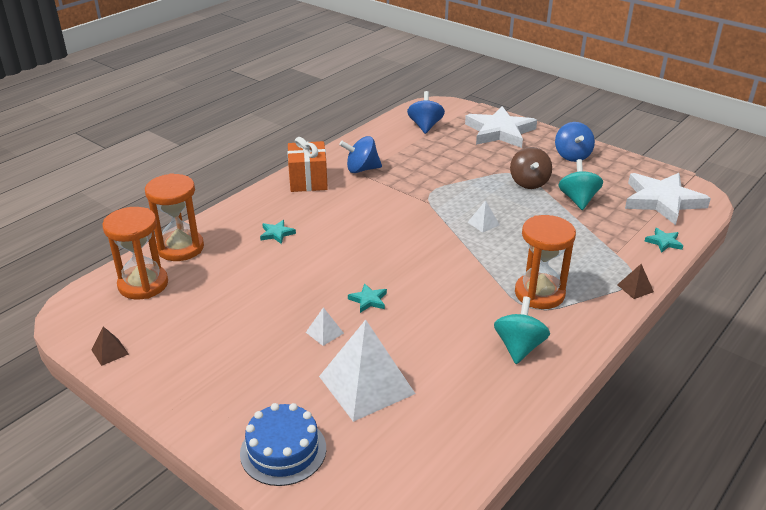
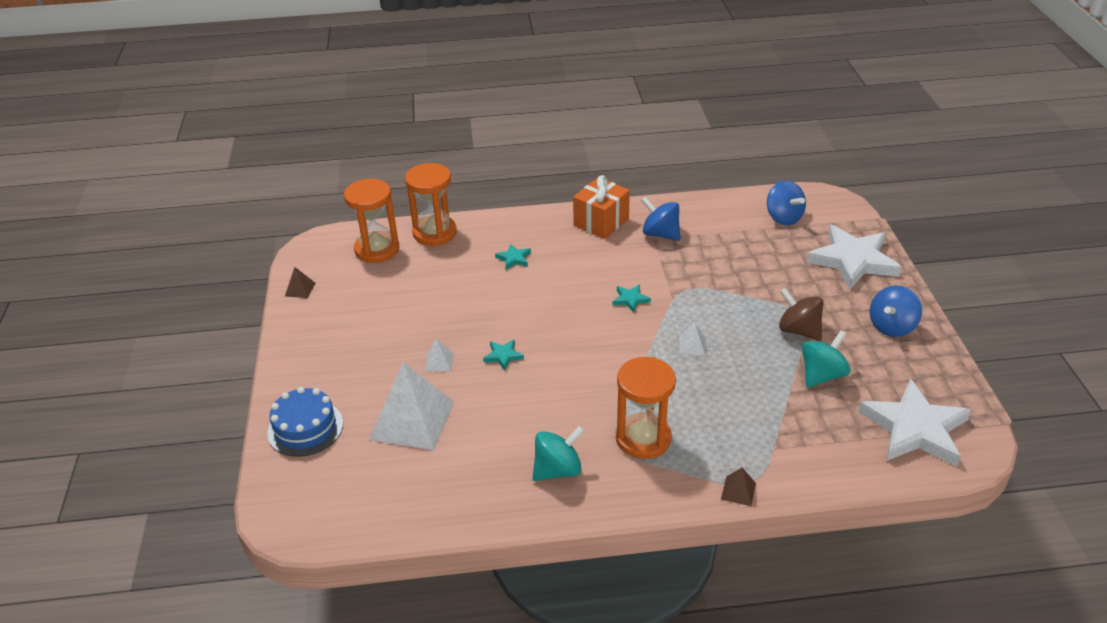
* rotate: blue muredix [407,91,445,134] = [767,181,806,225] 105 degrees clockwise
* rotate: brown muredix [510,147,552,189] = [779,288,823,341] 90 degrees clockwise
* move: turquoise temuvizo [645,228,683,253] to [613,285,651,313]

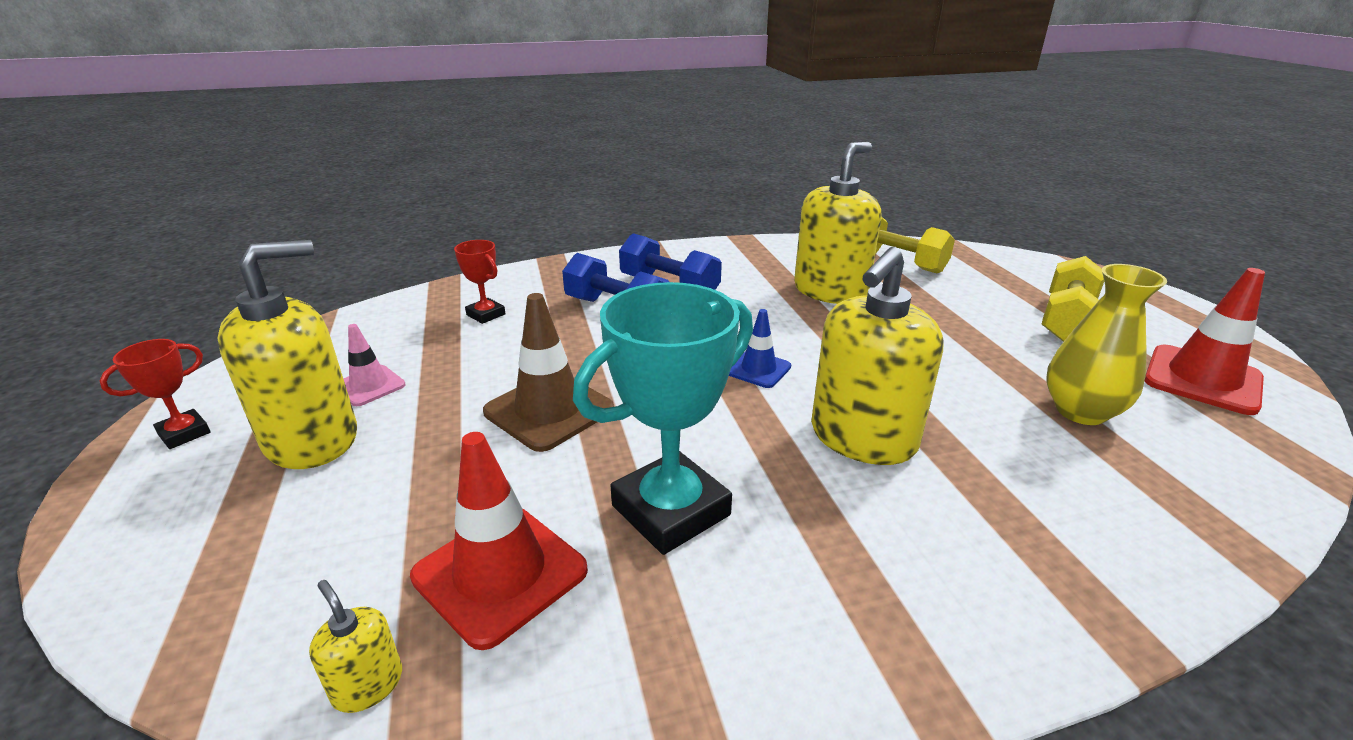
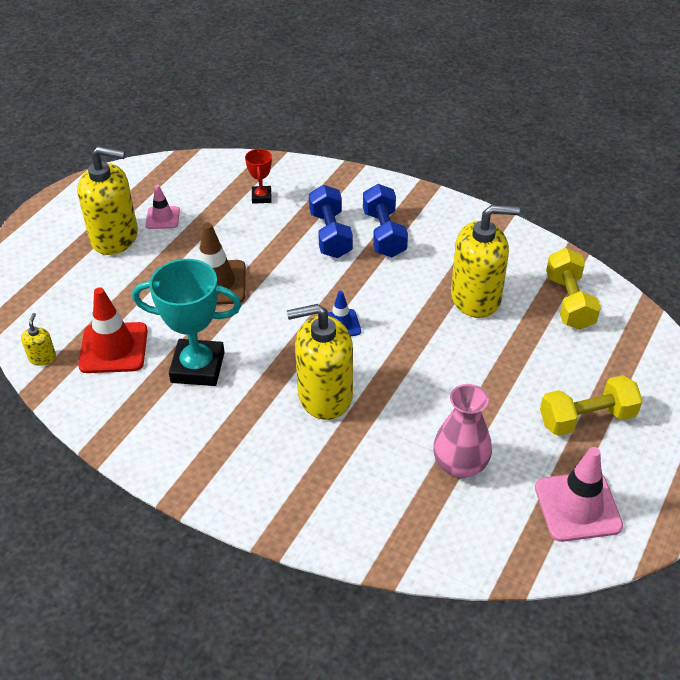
* delete: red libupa [99,339,210,449]
* recolor: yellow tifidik [1046,264,1167,425] to pink tifidik [433,384,492,478]
* recolor: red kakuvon [1145,268,1265,415] to pink kakuvon [535,447,623,542]

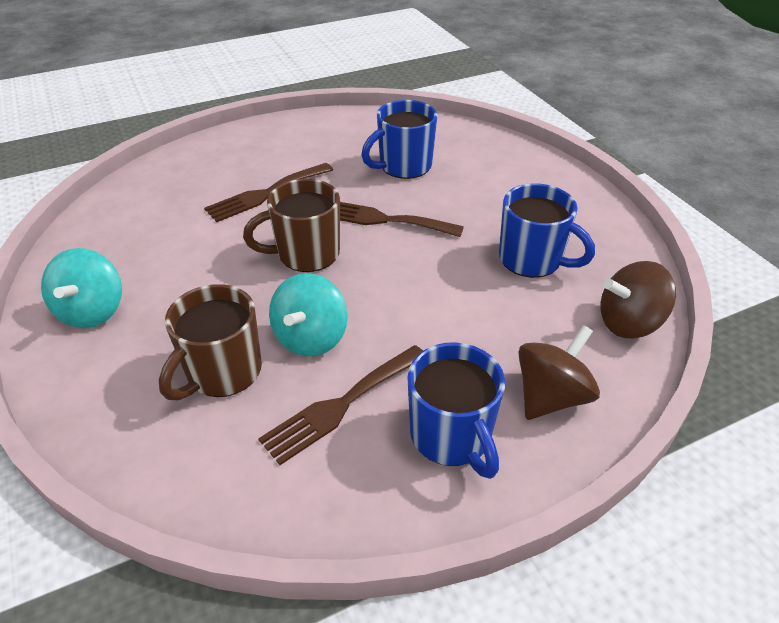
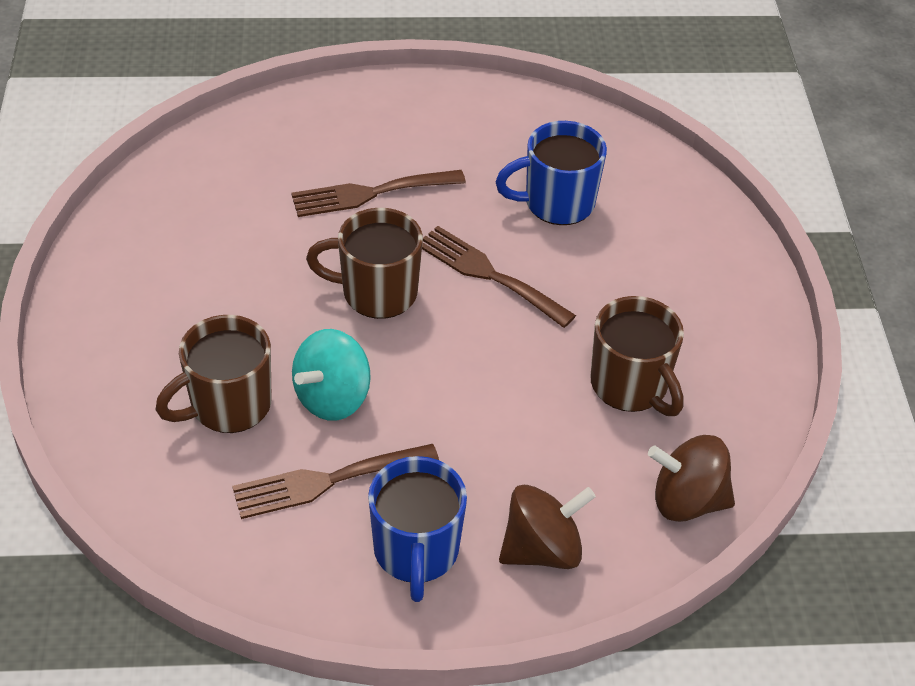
* delete: turquoise muredix [41,248,122,328]
* recolor: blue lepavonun [499,183,595,278] to brown lepavonun [591,296,684,416]

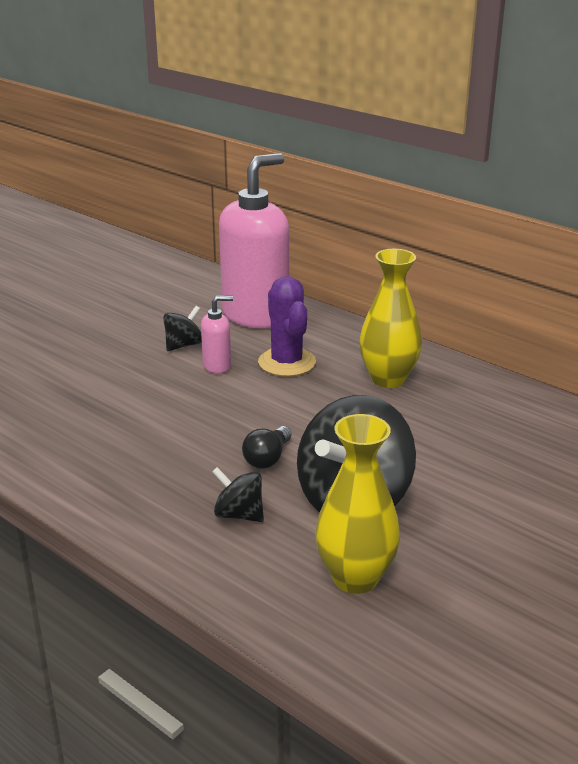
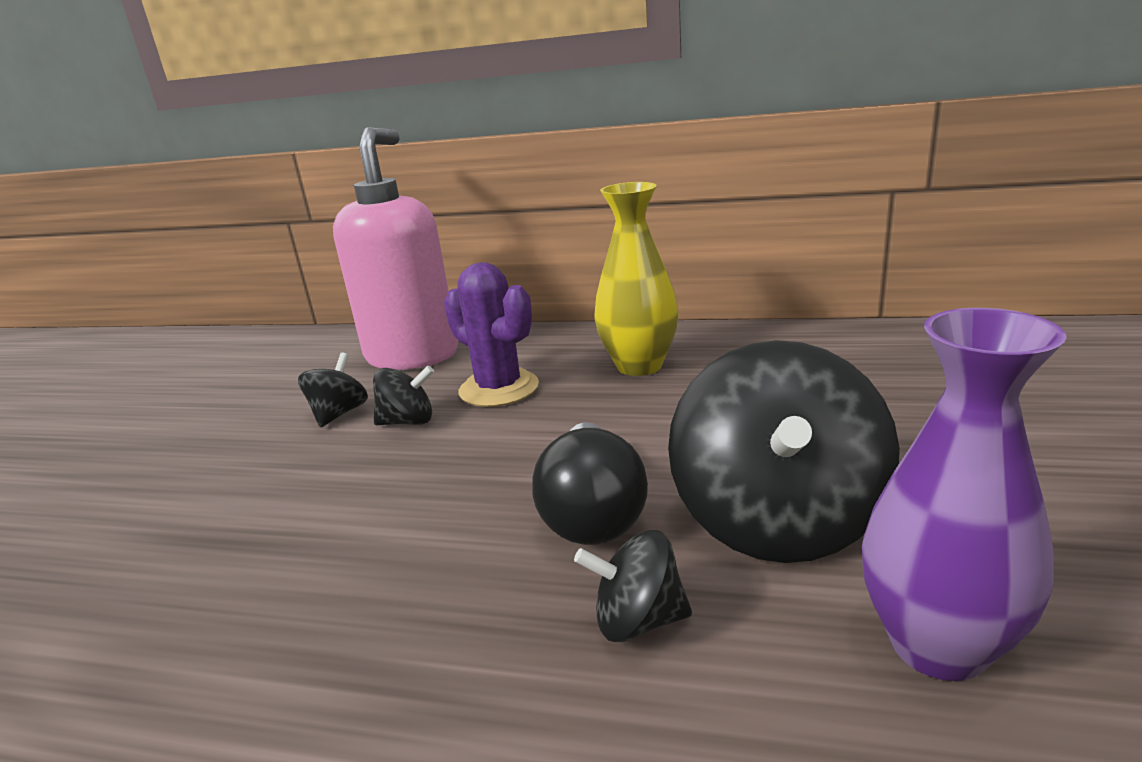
* replace: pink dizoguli [201,296,233,374] to black muredix [373,365,434,425]
* resize: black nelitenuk [242,426,292,469] = [532,422,648,545] x1.64
* recolor: yellow tifidik [315,414,400,594] to purple tifidik [862,308,1067,681]

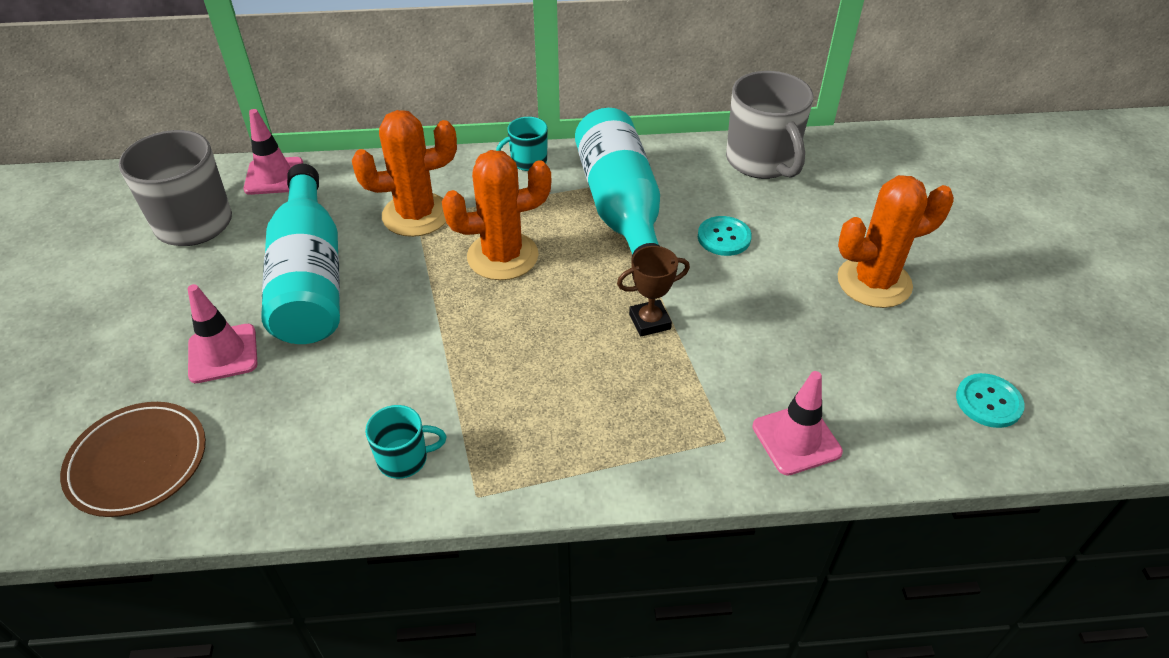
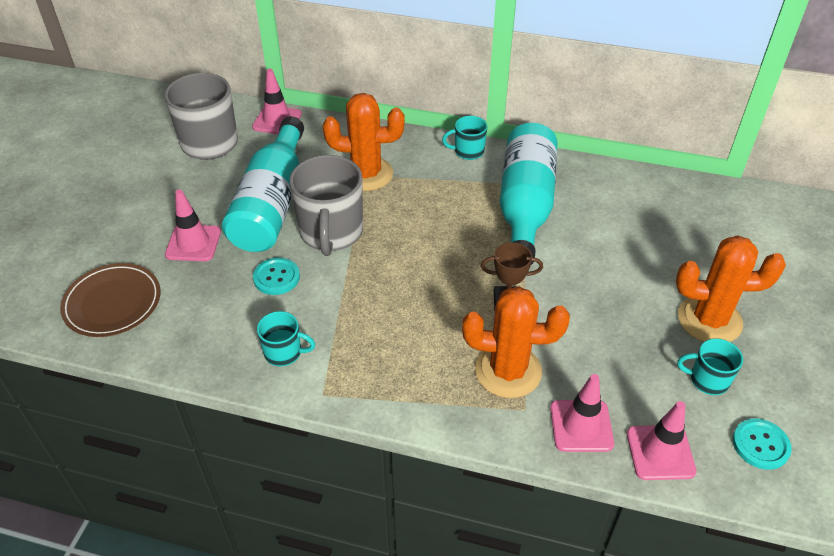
* move: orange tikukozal [442,150,551,280] to [462,286,570,398]
* move: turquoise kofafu [698,216,752,256] to [253,258,300,295]
* move: grey lepavonun [726,71,813,179] to [289,155,363,256]
* insert: pink kakuvon [627,401,697,480]
* insert: turquoise lepavonun [677,338,743,395]

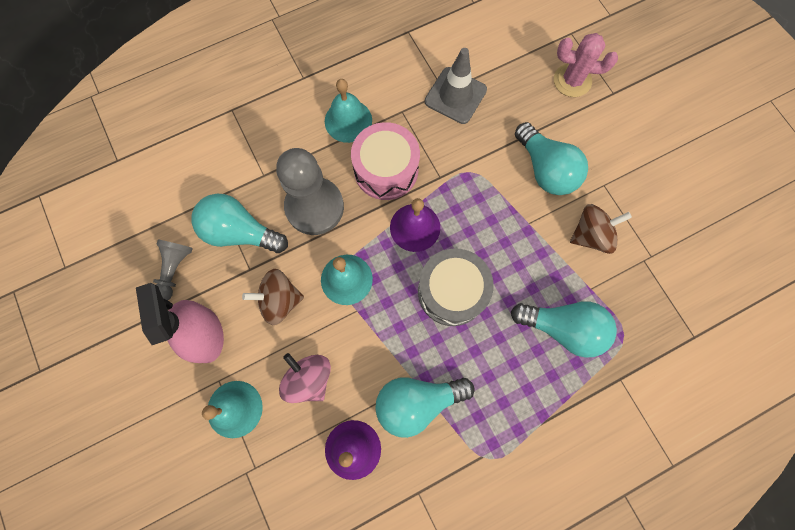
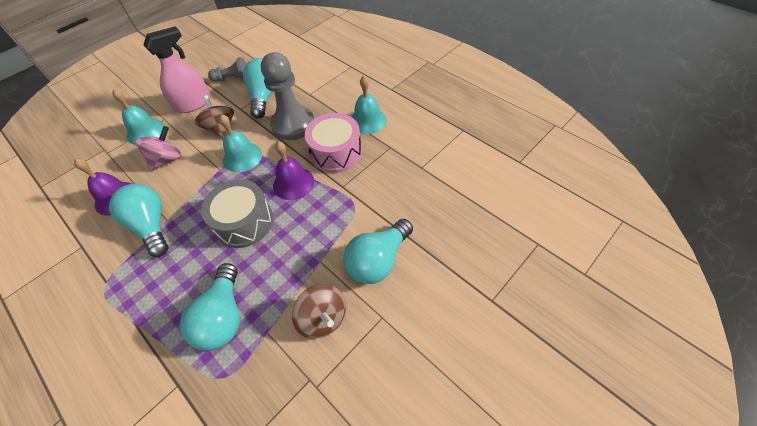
* delete: grey kakuvon [425,48,487,124]
* delete: pink tikukozal [554,33,618,97]

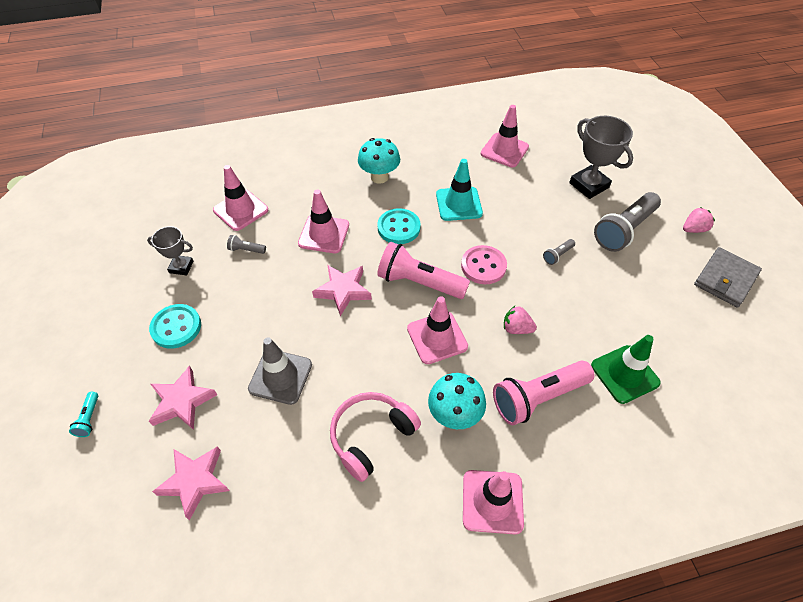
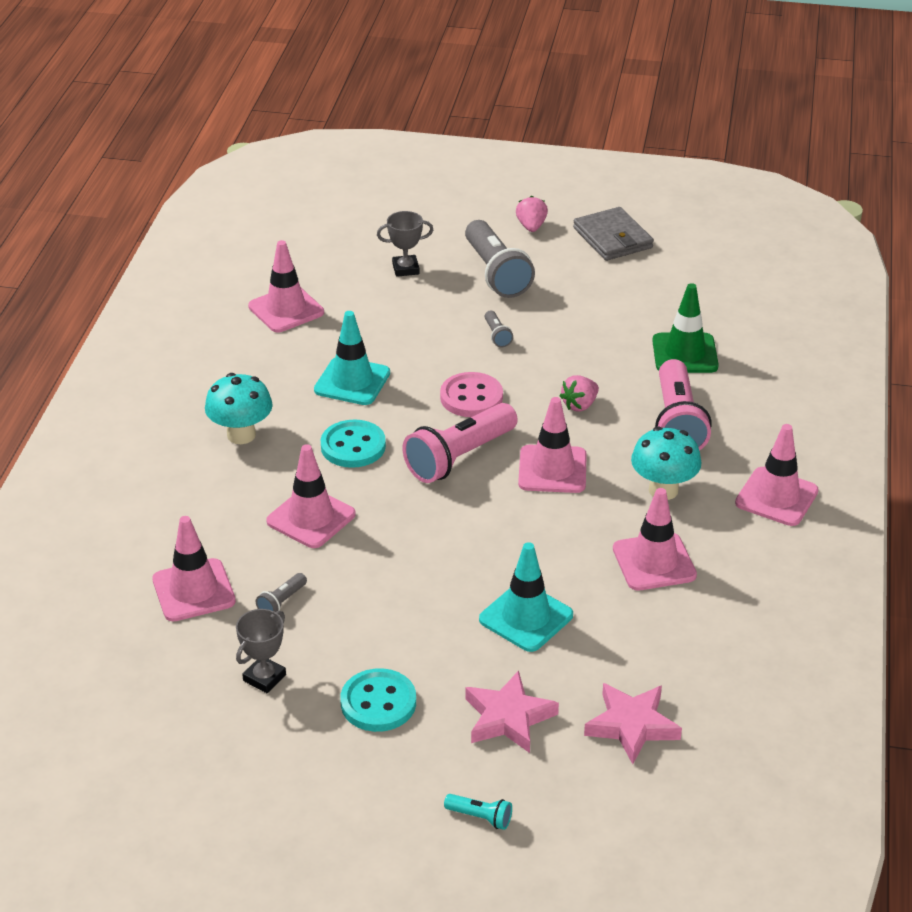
* recolor: grey kakuvon [248,338,312,405] to turquoise kakuvon [479,542,573,652]
* delete: pink temuvizo [312,265,372,316]
* replace: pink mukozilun [330,392,421,482] to pink kakuvon [613,488,697,590]
* resize: grey libupa [569,116,633,199] = [377,211,433,277] x0.59

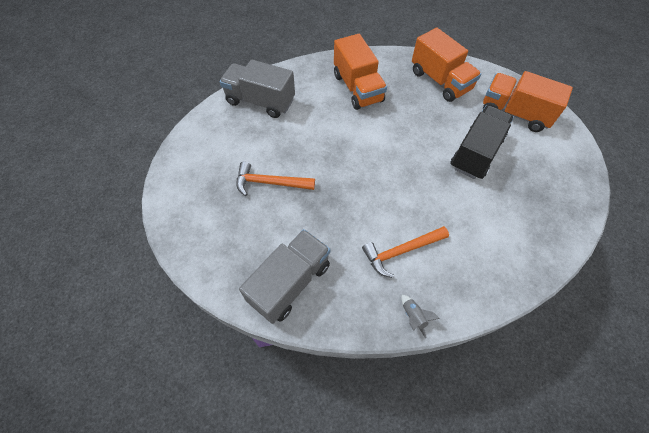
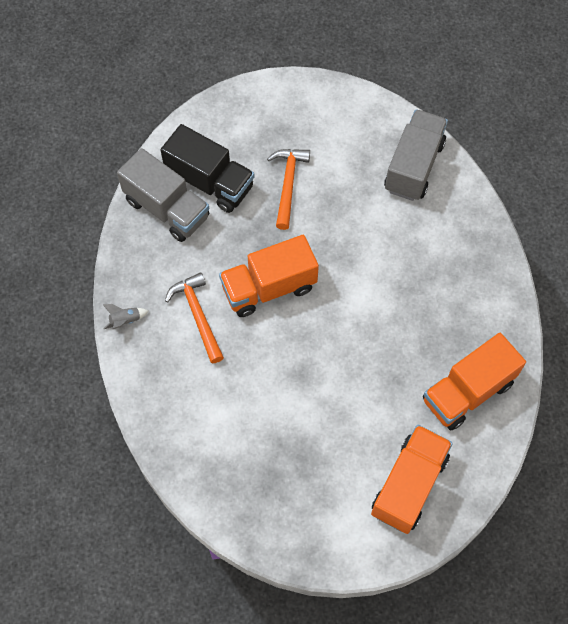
* move: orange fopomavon [334,34,387,110] to [219,235,319,317]
* move: black fopomavon [450,105,514,179] to [161,124,255,213]

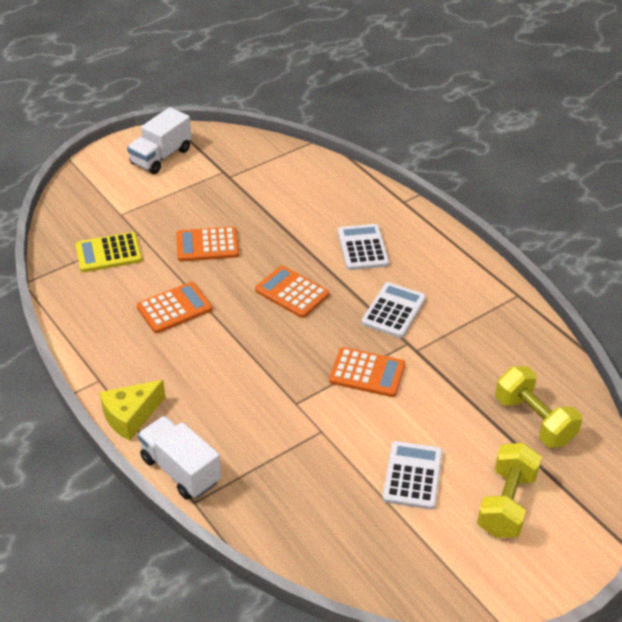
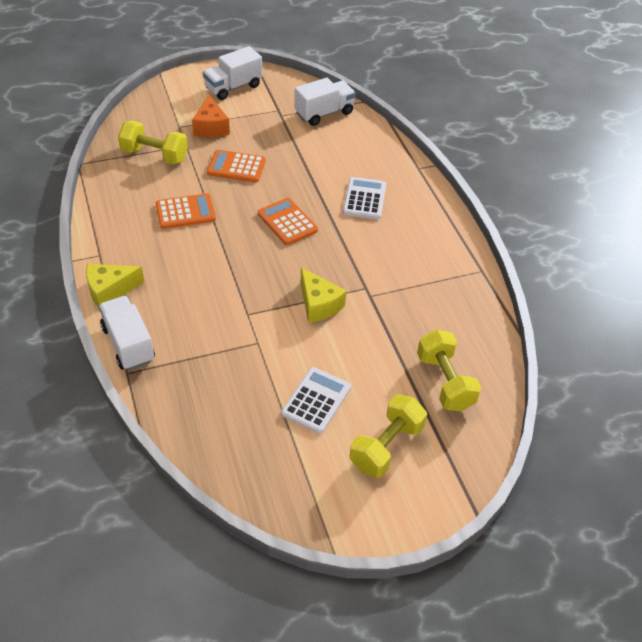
* replace: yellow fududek [75,232,142,272] to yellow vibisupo [118,121,188,165]
* replace: orange fududek [329,347,405,397] to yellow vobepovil [301,267,346,323]
* delete: white fududek [361,282,426,338]
* insert: orange vobepovil [192,95,230,137]
* insert: white fopomavon [294,78,356,126]

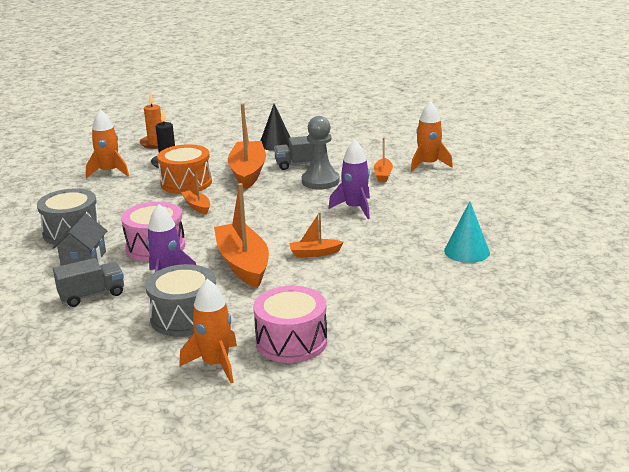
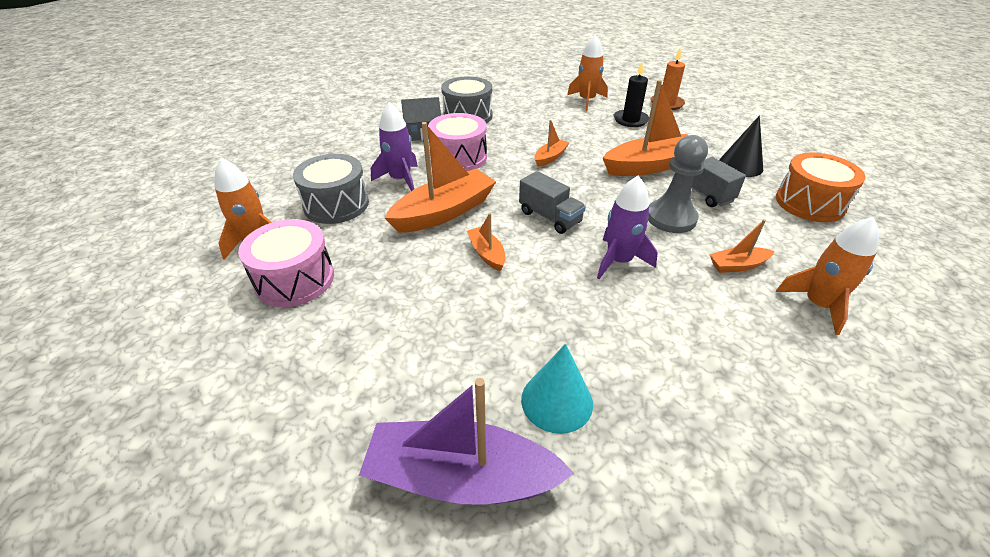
* move: grey fopomavon [53,258,124,307] to [519,171,586,234]
* move: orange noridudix [157,144,212,194] to [776,153,866,222]
* insert: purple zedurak [359,378,574,505]

